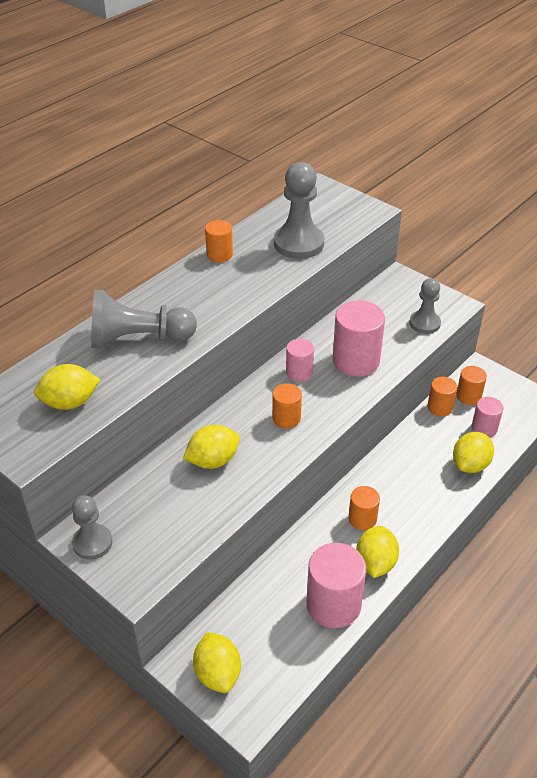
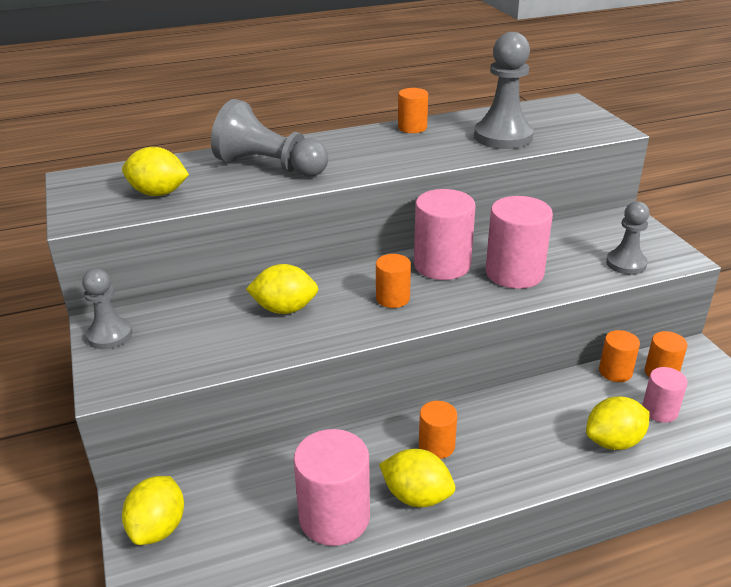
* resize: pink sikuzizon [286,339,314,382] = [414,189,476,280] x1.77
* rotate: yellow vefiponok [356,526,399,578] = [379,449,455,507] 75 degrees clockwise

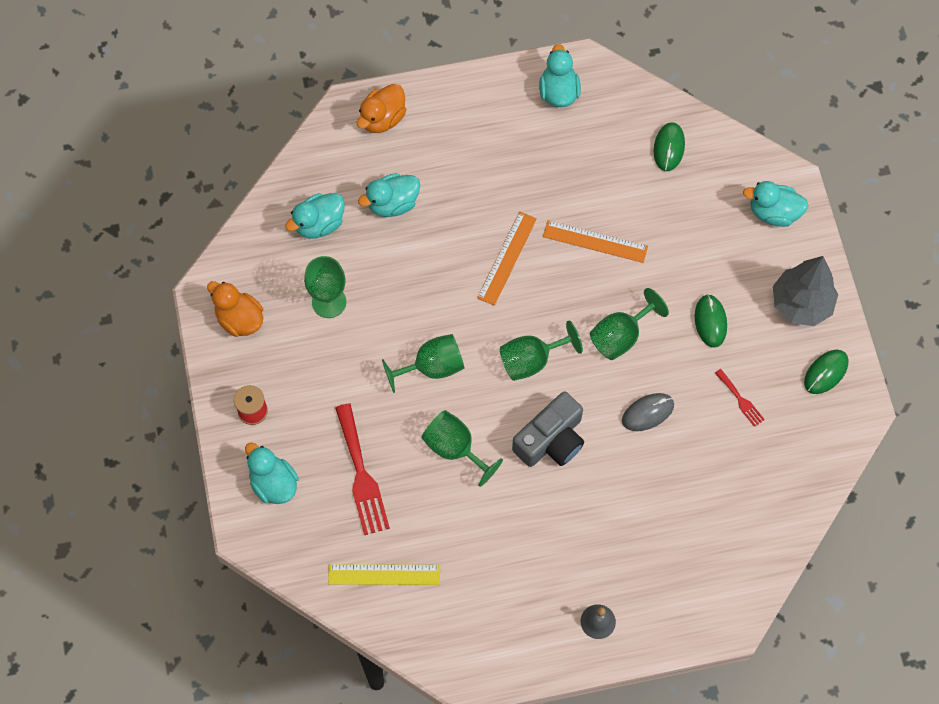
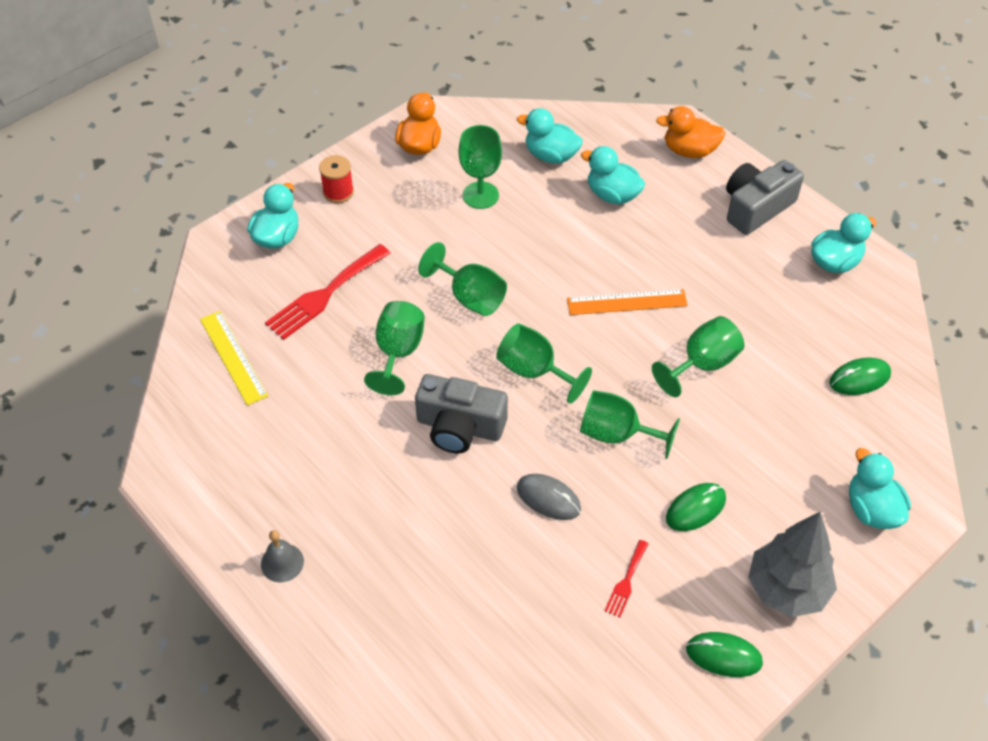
* replace: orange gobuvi [543,220,648,263] to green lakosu [652,316,744,397]
* insert: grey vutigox [726,160,804,235]

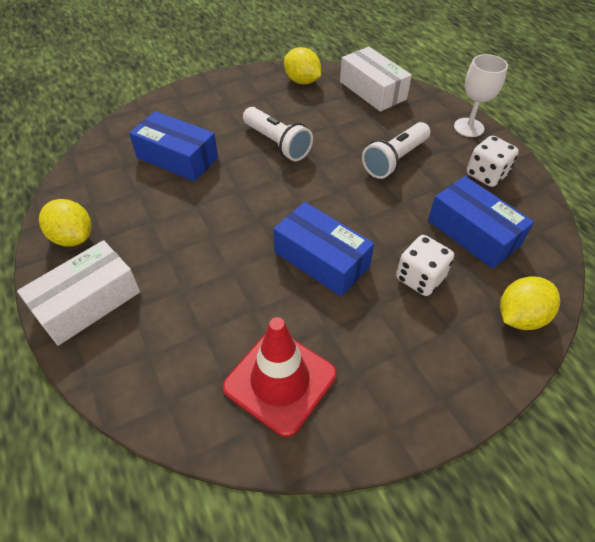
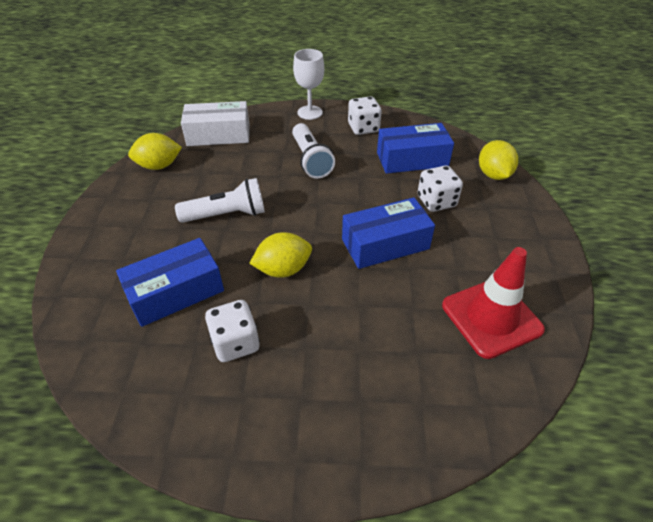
* delete: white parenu [17,240,140,346]
* move: yellow vefiponok [39,199,92,247] to [249,232,312,278]
* insert: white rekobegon [205,300,260,362]

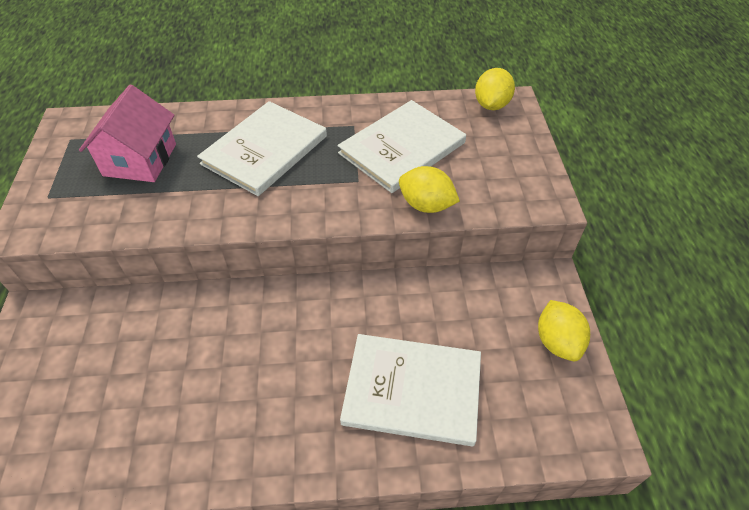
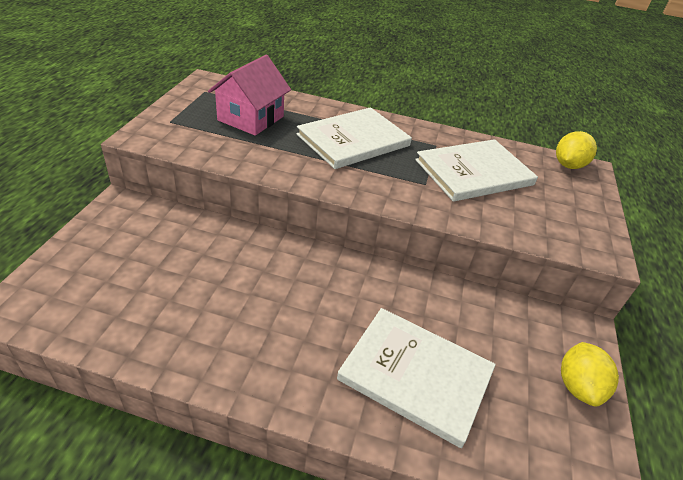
* delete: yellow vefiponok [399,166,460,213]

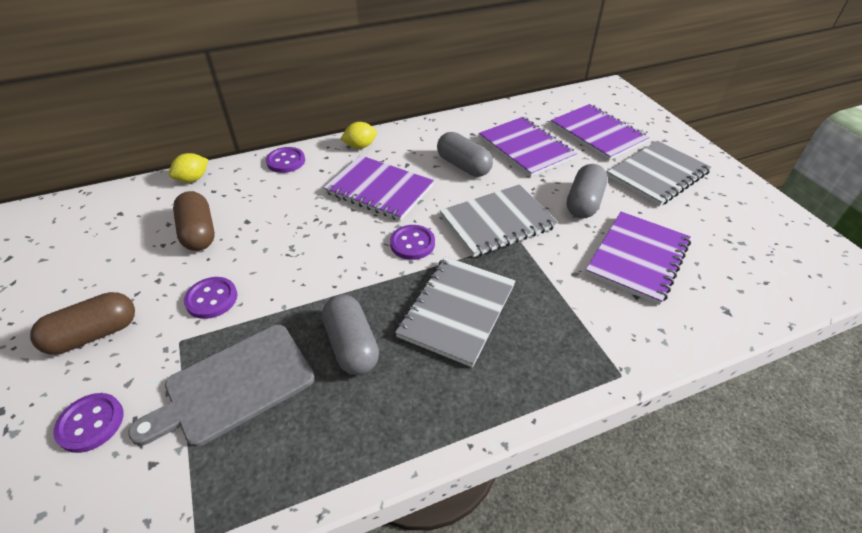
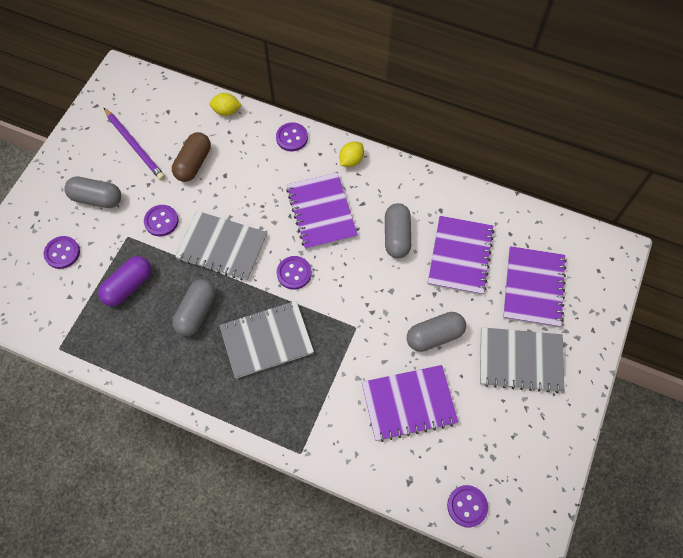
* recolor: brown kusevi [30,292,135,355] to grey kusevi [64,176,121,208]
* replace: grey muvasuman [128,325,315,447] to purple kusevi [98,256,151,306]
* rotate: yellow vefiponok [341,122,377,149] = [339,142,364,167] 75 degrees counterclockwise
* move: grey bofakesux [440,184,558,257] to [175,211,267,281]
* insert: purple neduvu [104,108,165,180]
* insert: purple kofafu [447,485,488,527]

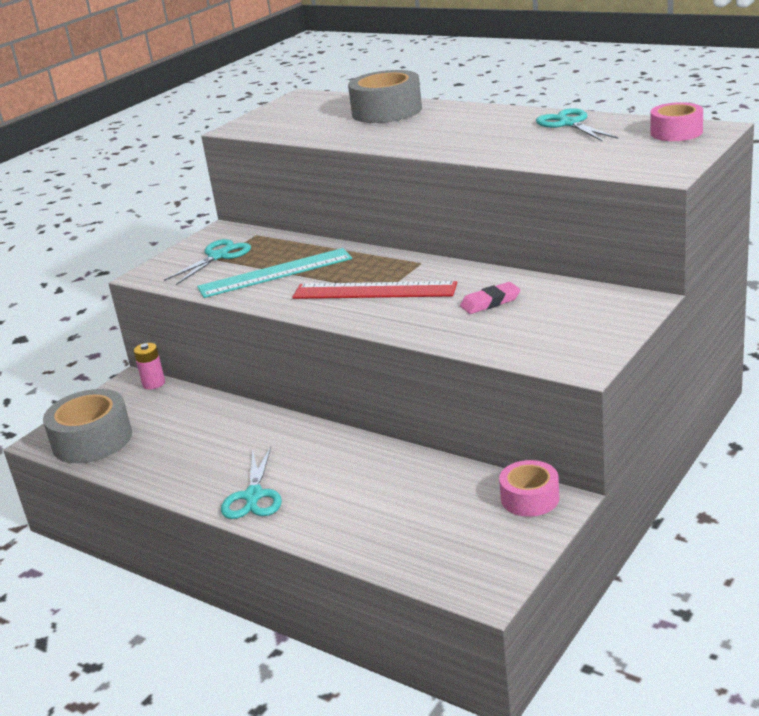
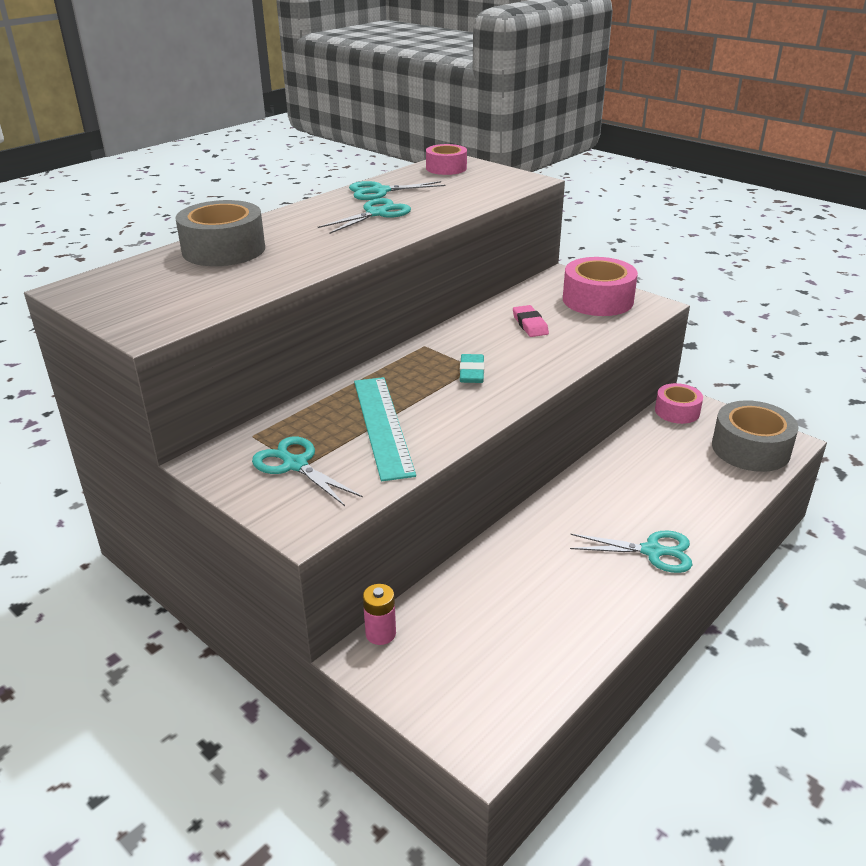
* move: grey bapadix [43,389,132,463] to [712,400,799,472]
* replace: red gobuvi [292,281,457,299] to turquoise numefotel [460,354,484,383]
* insert: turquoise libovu [318,198,411,234]
* insert: pink bapadix [563,257,638,316]

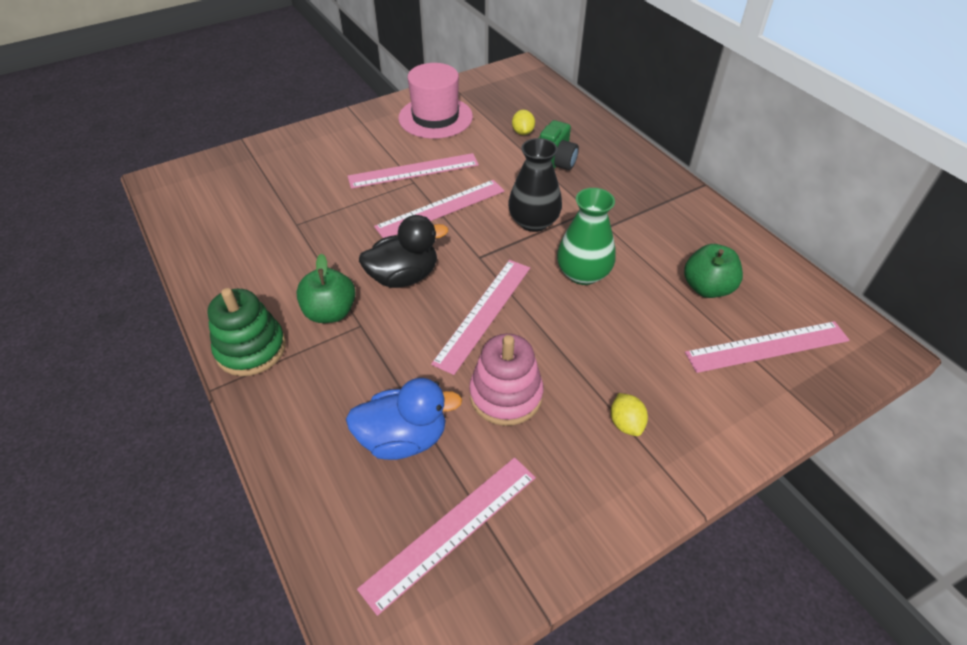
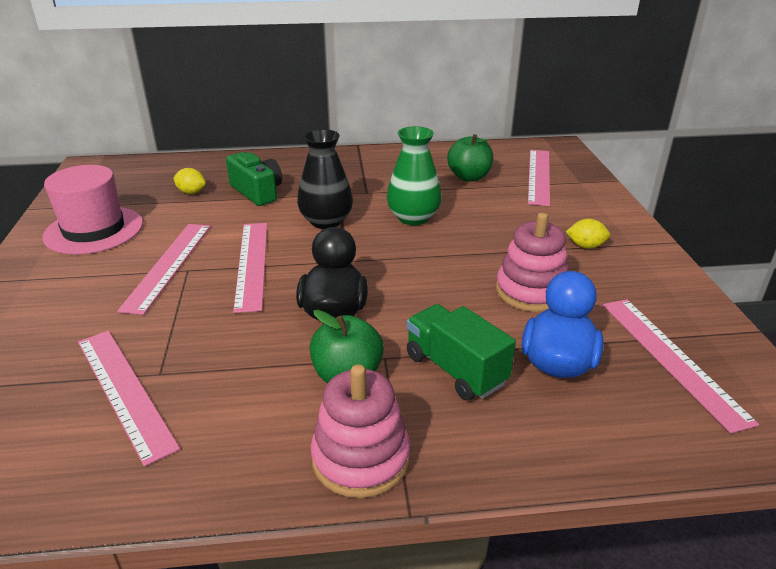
* recolor: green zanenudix [207,288,286,376] to pink zanenudix [311,365,410,498]
* move: pink gobuvi [431,260,530,375] to [78,331,180,466]
* insert: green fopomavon [406,304,516,401]

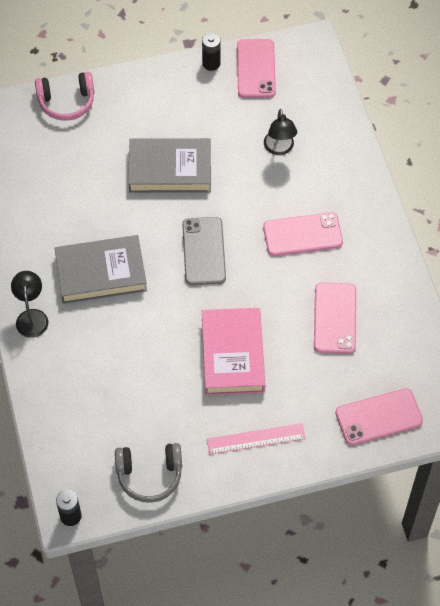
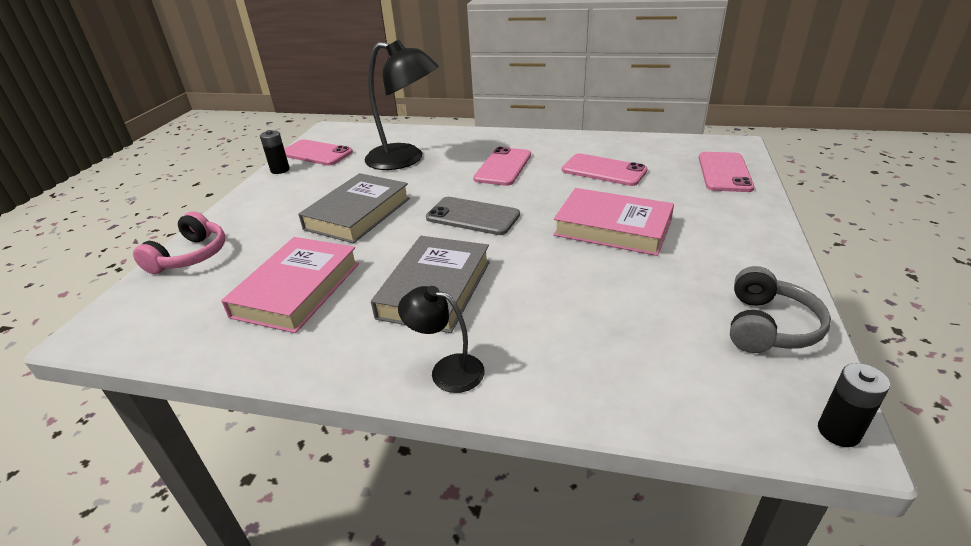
* delete: pink gobuvi [207,423,306,454]
* resize: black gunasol [264,109,297,155] = [365,39,439,170] x1.95
* insert: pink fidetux [221,237,359,333]

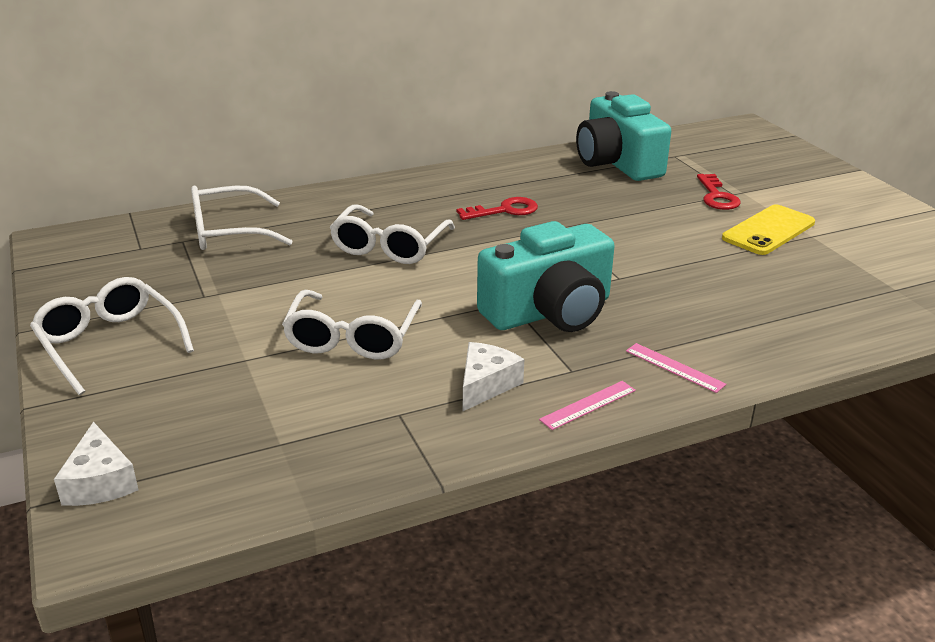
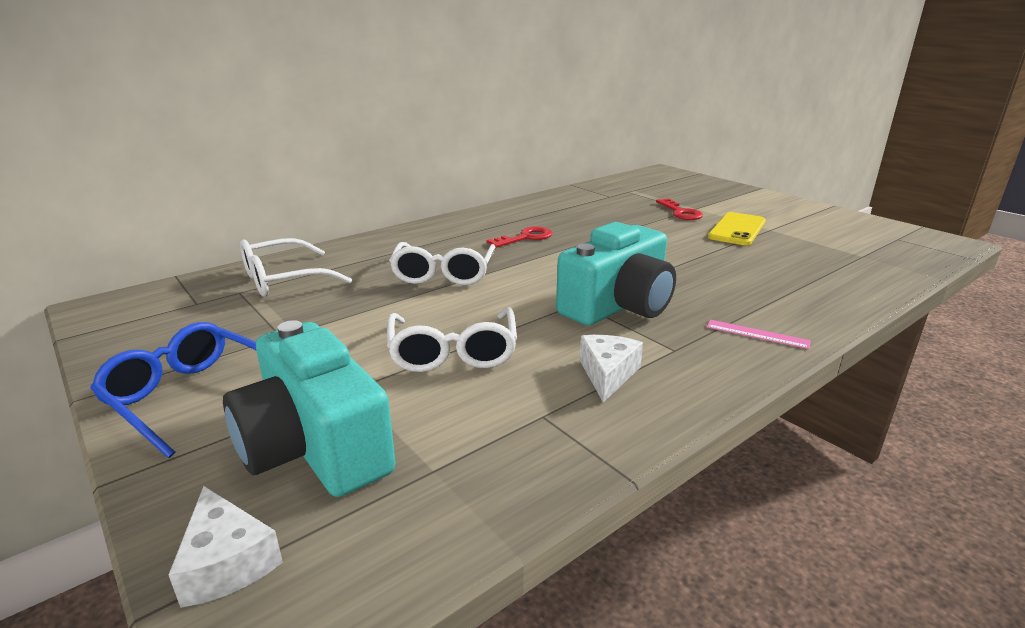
* recolor: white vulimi [30,277,194,395] to blue vulimi [90,322,256,458]
* delete: pink gobuvi [539,381,636,430]
* move: turquoise vutigox [576,91,671,181] to [223,320,396,497]

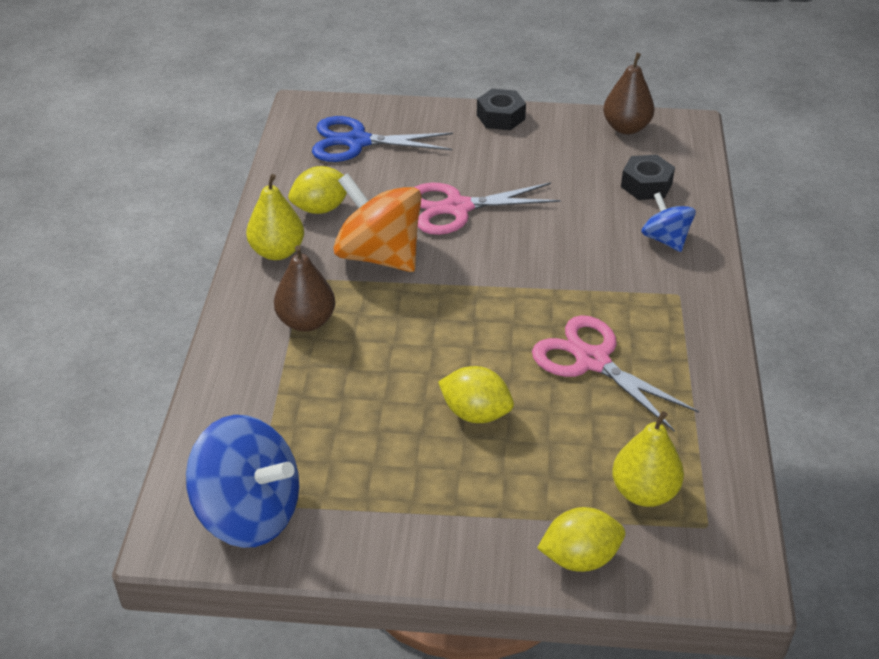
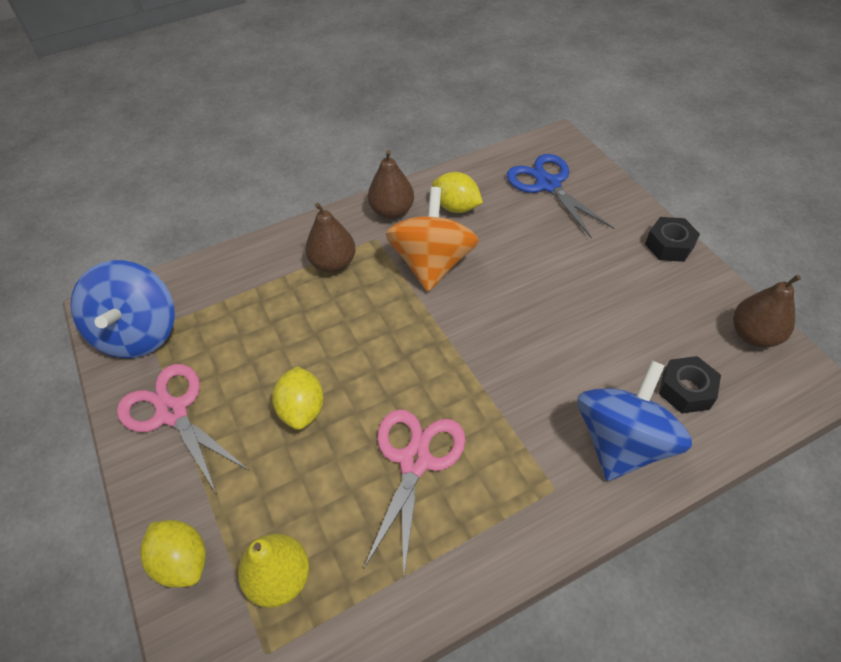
* recolor: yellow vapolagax [246,174,304,260] to brown vapolagax [368,150,414,219]
* move: pink libovu [414,182,561,235] to [117,364,248,494]
* resize: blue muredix [642,192,695,252] = [578,360,692,481] x1.81

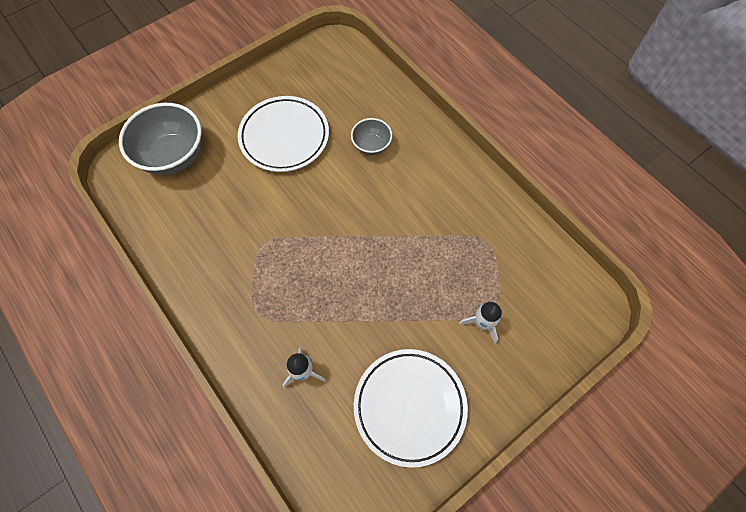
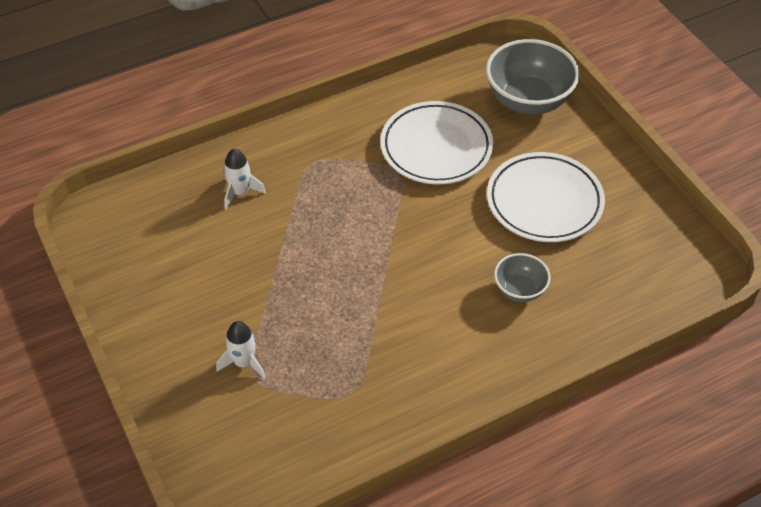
* move: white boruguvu [354,349,468,468] to [380,101,493,184]

